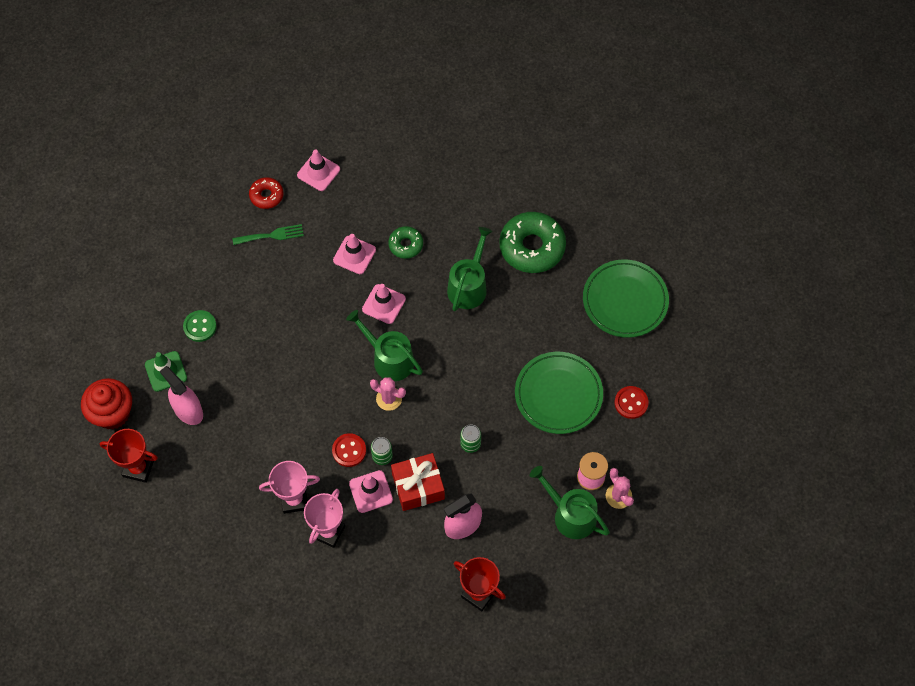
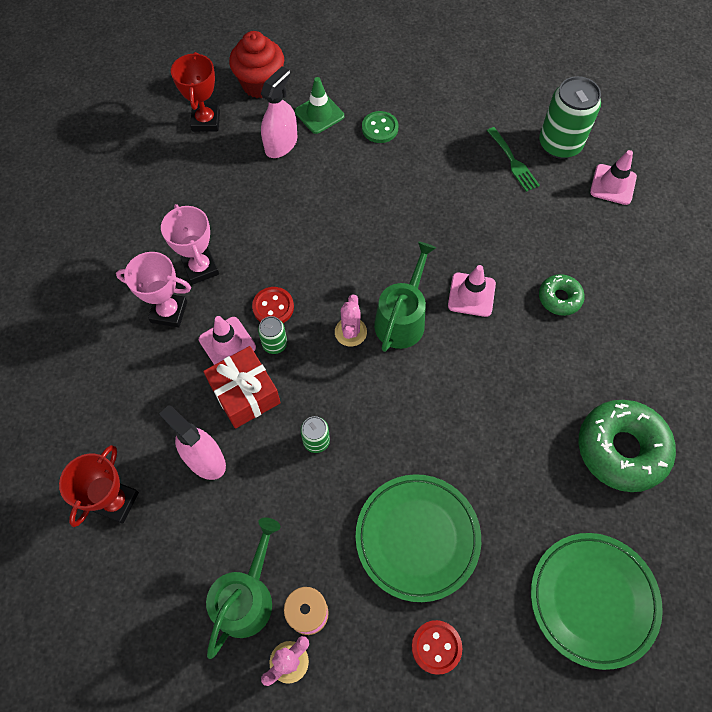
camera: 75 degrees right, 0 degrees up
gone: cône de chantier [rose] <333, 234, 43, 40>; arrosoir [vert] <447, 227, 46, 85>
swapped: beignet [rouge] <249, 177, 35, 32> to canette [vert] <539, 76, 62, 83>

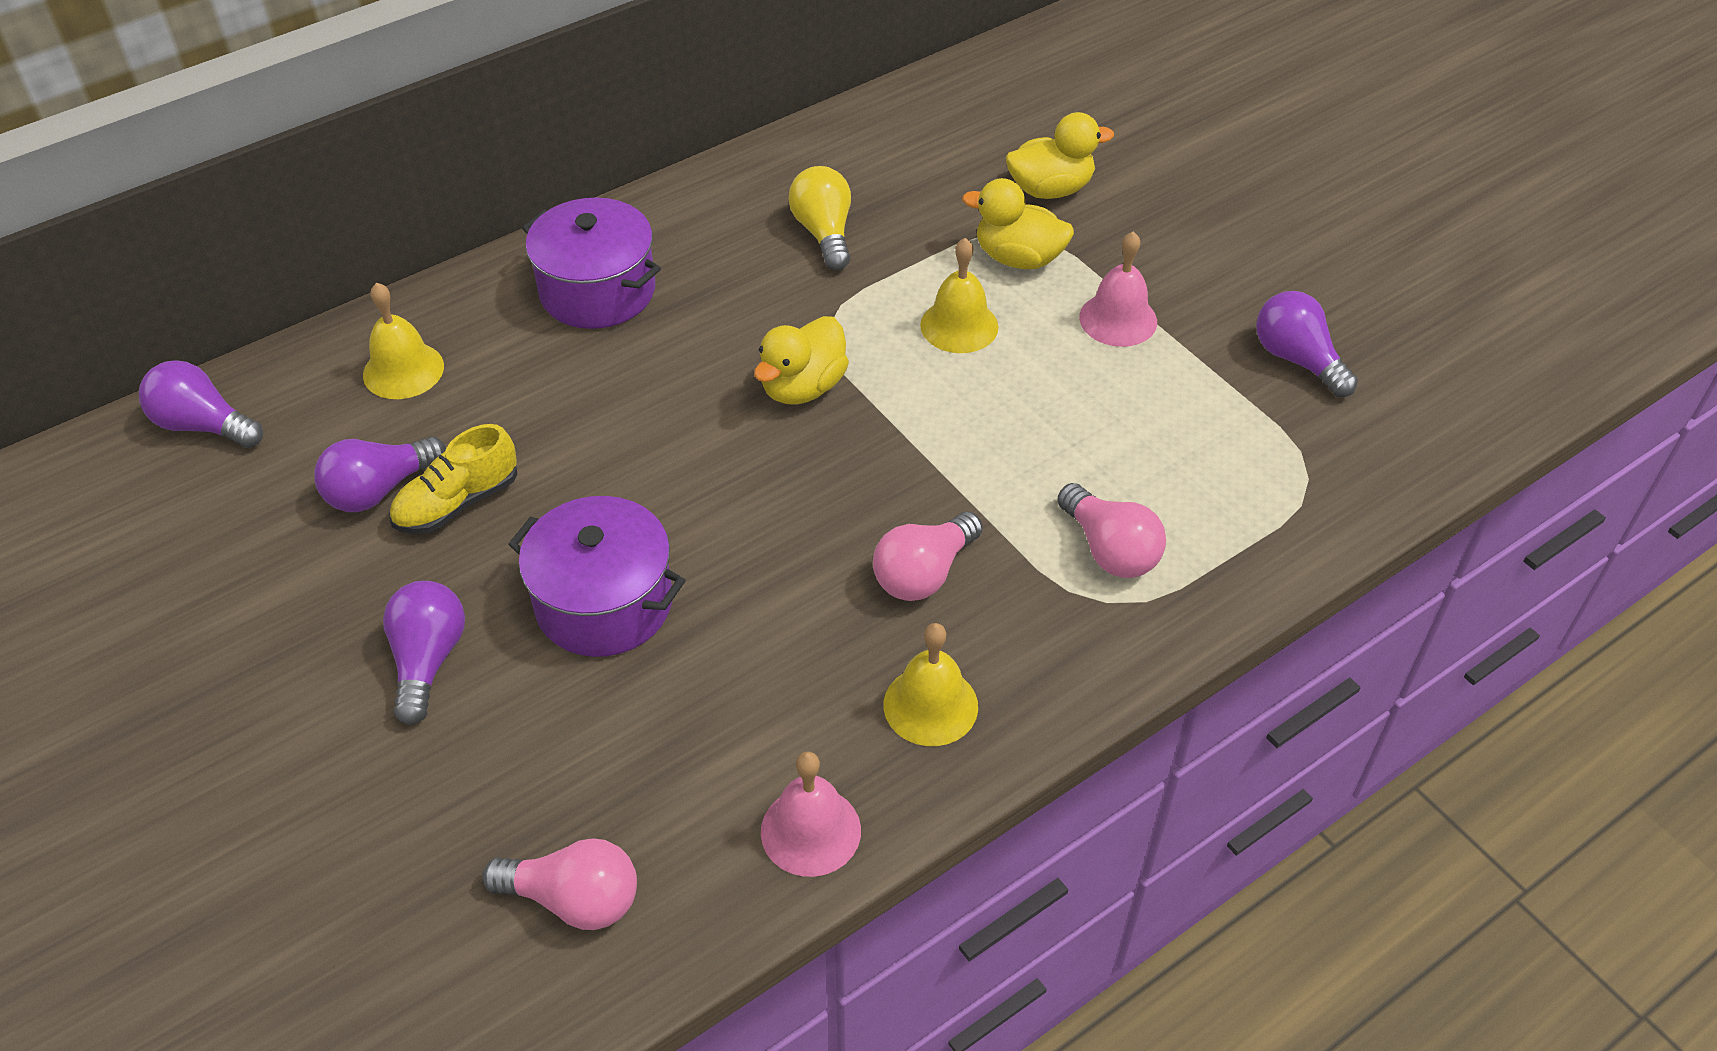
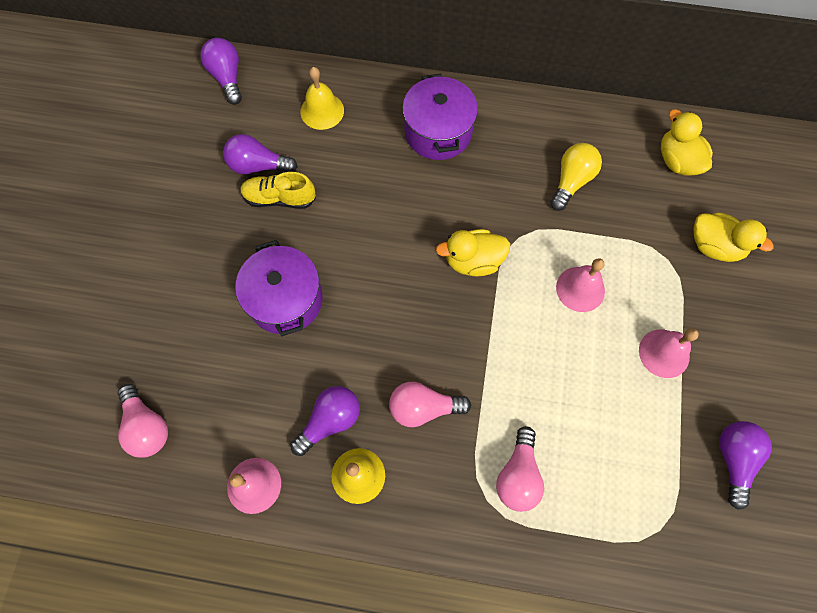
camera: 45 degrees right, 20 degrees up
shifted: ampoule [violet] <383, 581, 82, 144> to <290, 386, 70, 70>; canard [jaune] <962, 178, 112, 91> to <661, 109, 52, 67>
repainted: cloche [jaune] <920, 238, 78, 115> to cloche [rose] <556, 258, 49, 54>

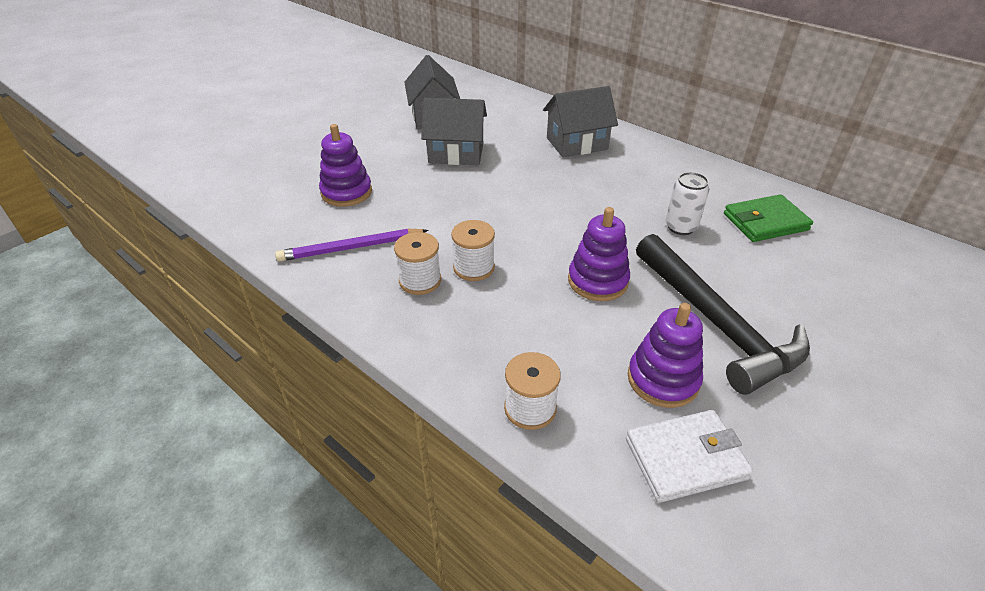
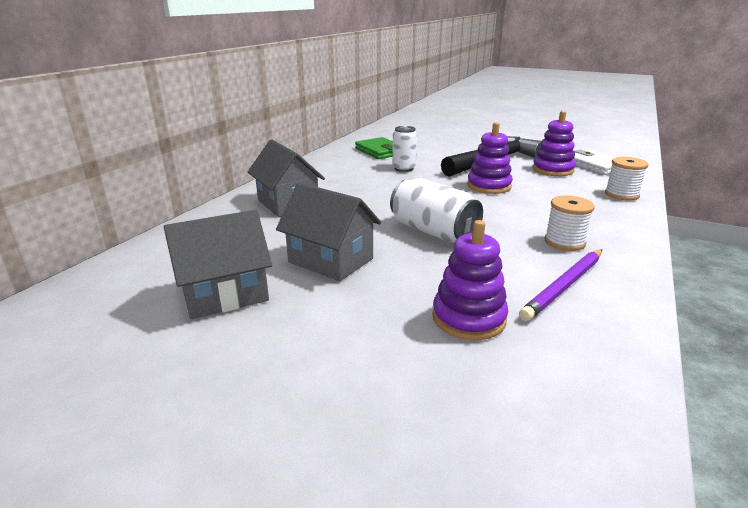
camera: 105 degrees left, 15 degrees down
gone: bobine [blanc] <451, 220, 44, 61>
new: canette [blanc] <390, 176, 93, 67>
rotated: maison [gris] <421, 98, 66, 67> = <276, 183, 105, 98> 45 degrees counterclockwise; crayon [violet] <275, 229, 154, 33> = <519, 249, 83, 72> 75 degrees clockwise

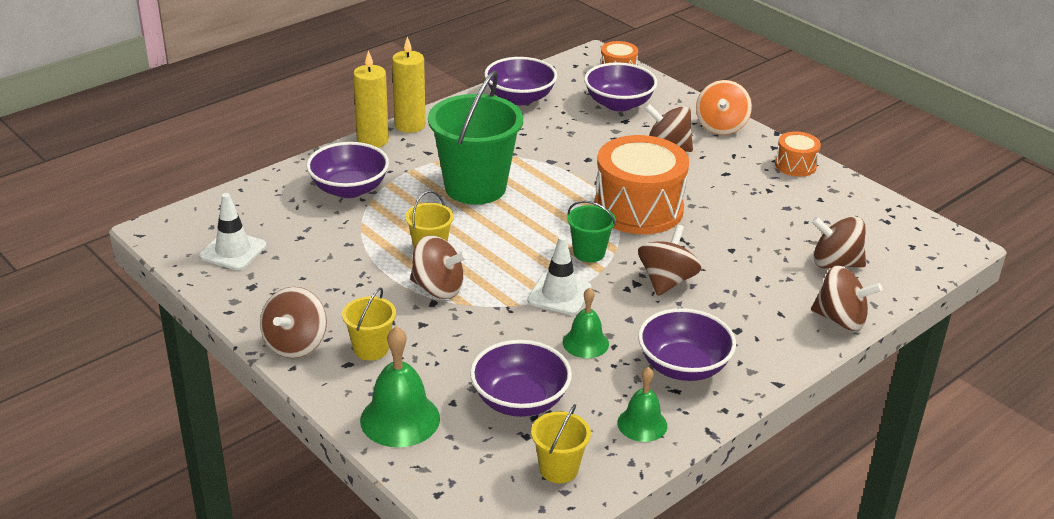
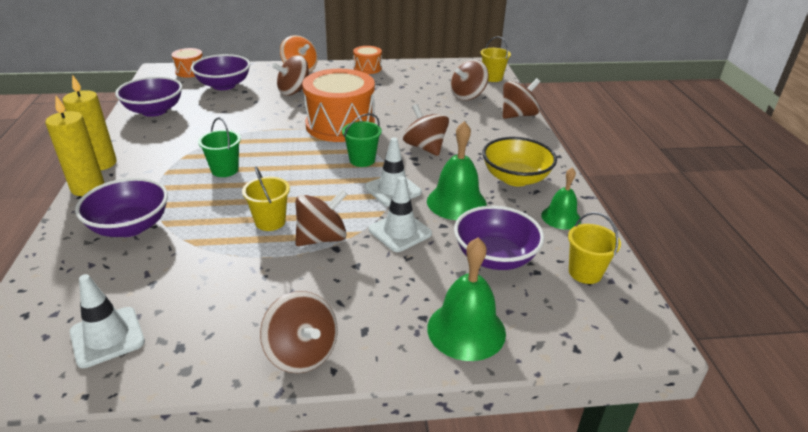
camera: 55 degrees left, 0 degrees up
new: cône de chantier [blanc] <369, 176, 63, 76>
shifted: seau [jaune] <342, 288, 54, 72> to <480, 36, 31, 46>
repainted: bol [violet] <638, 308, 98, 73> to bol [jaune] <482, 137, 75, 49>
scaled: seau [vert] <428, 71, 95, 134> = <198, 117, 43, 60> x0.48; cloche [vert] <563, 287, 46, 71> = <427, 121, 60, 99> x1.58

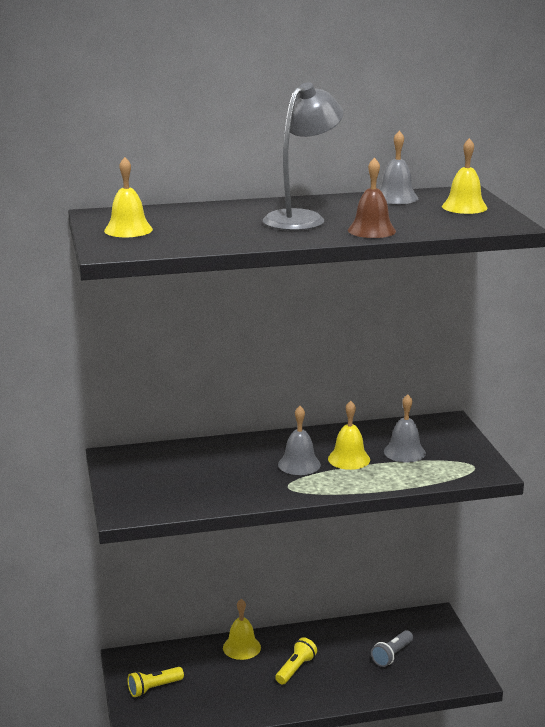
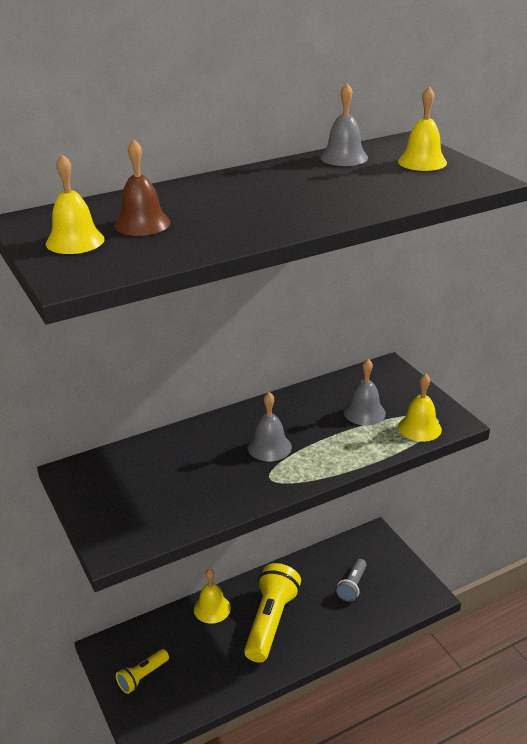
camera: 15 degrees left, 10 degrees up
gone: lampe [gris] <263, 82, 80, 149>
shifted: cloche [marron] <348, 157, 48, 81> to <114, 139, 56, 97>; cloche [jaune] <328, 401, 42, 69> to <398, 373, 44, 69>
scaled: lampe de poche [jaune] <275, 637, 42, 48> = <244, 563, 57, 100> x1.87

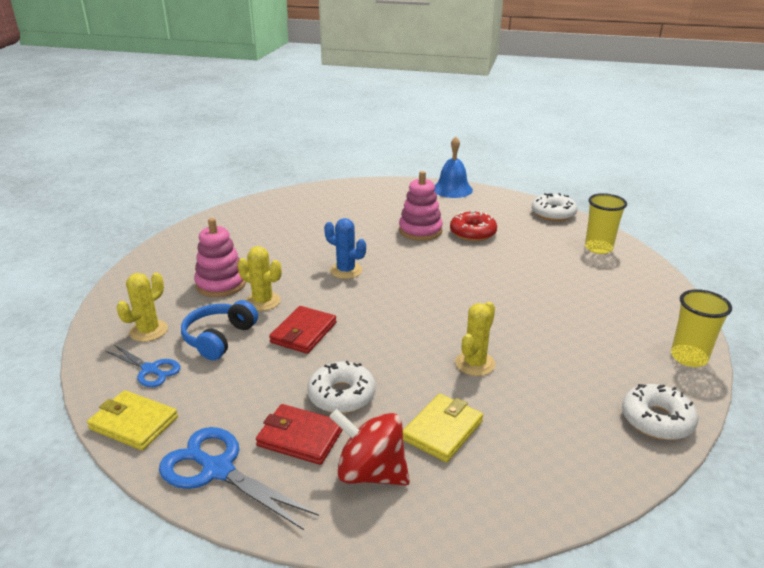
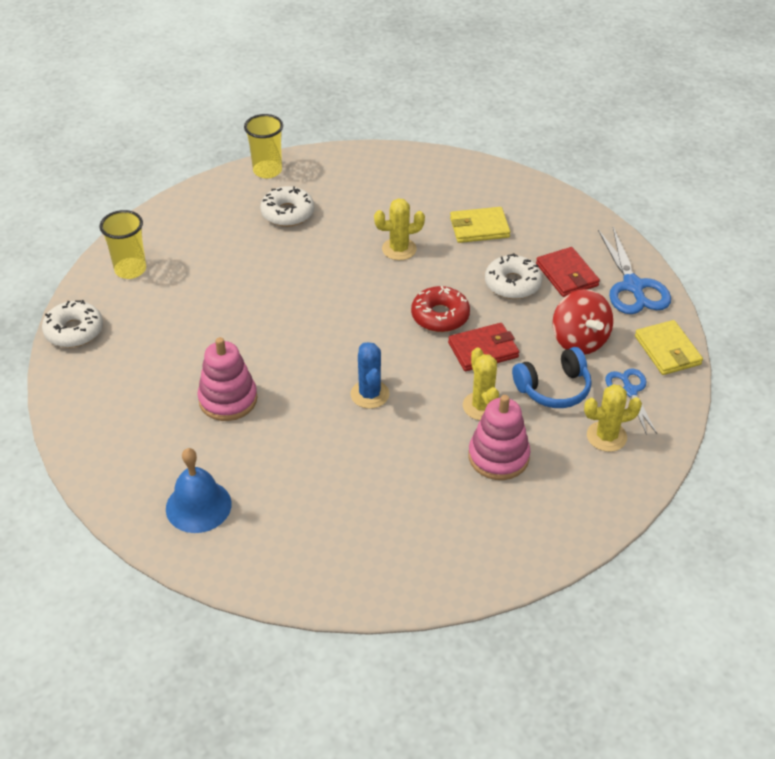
camera: 135 degrees left, 15 degrees up
shifted: cloche [bleu] <434, 137, 39, 61> to <166, 448, 66, 85>; beignet [blanc] <622, 384, 76, 56> to <260, 186, 54, 41>; beignet [rouge] <450, 210, 47, 31> to <411, 286, 59, 46>; toupie [rouge] <329, 409, 81, 76> to <553, 289, 60, 65>

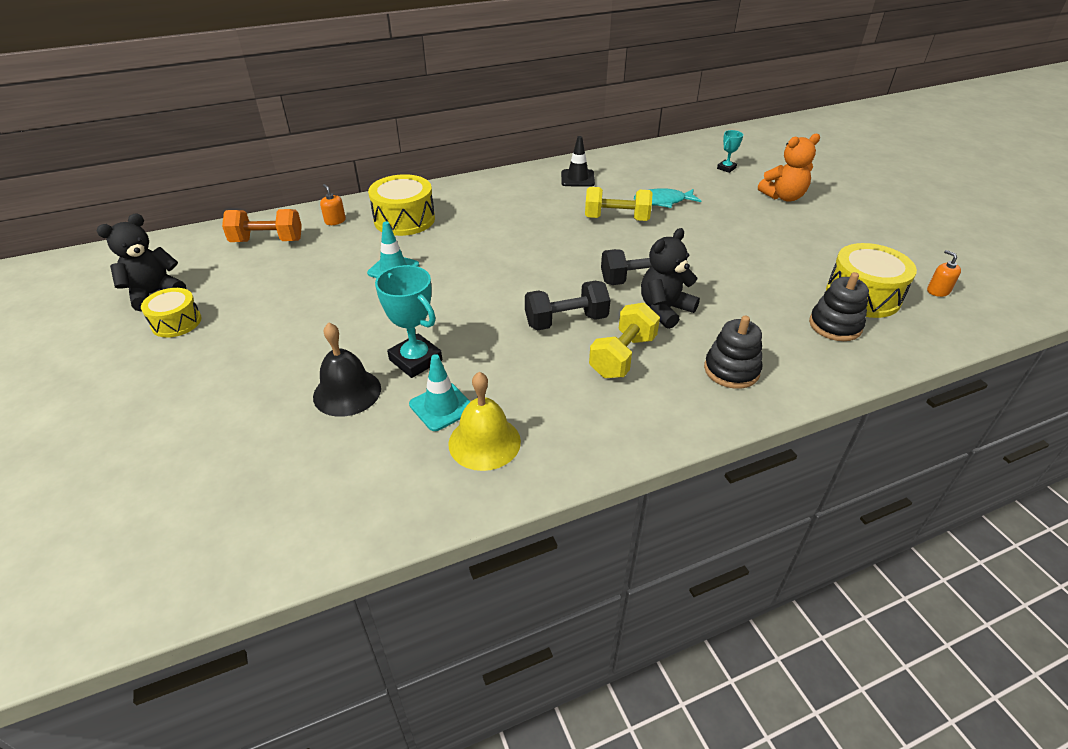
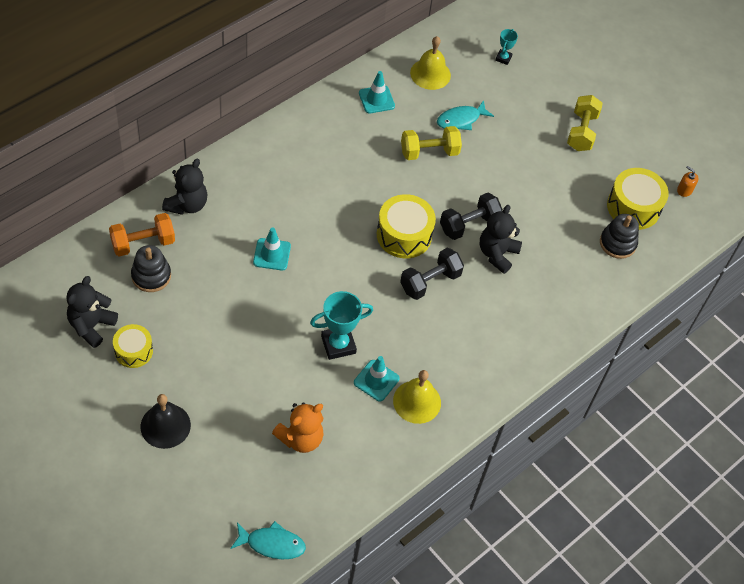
camera: 25 degrees left, 15 degrees up
new: poisson [turquoise] <230, 521, 76, 39>; cloche [jaune] <410, 36, 41, 54>
shifted: jouet à empiler [noir] <704, 316, 58, 73> to <131, 245, 40, 47>; cloche [noir] <313, 323, 68, 94> to <141, 394, 50, 55>; ours en peluche [orange] <758, 134, 62, 68> to <272, 402, 52, 51>; tambour [jaune] <368, 174, 67, 62> to <377, 194, 59, 64>; haltère [jaune] <589, 303, 71, 75> to <567, 95, 36, 56>
swapped: distributeur de savon [orange] <320, 184, 26, 41> to ours en peluche [noir] <162, 159, 46, 56>
repainted: cône de chantier [noir] <561, 136, 34, 51> to cône de chantier [turquoise] <359, 71, 36, 43>
rotated: trophée [turquoise] <375, 265, 67, 113> = <310, 291, 63, 69> 45 degrees counterclockwise

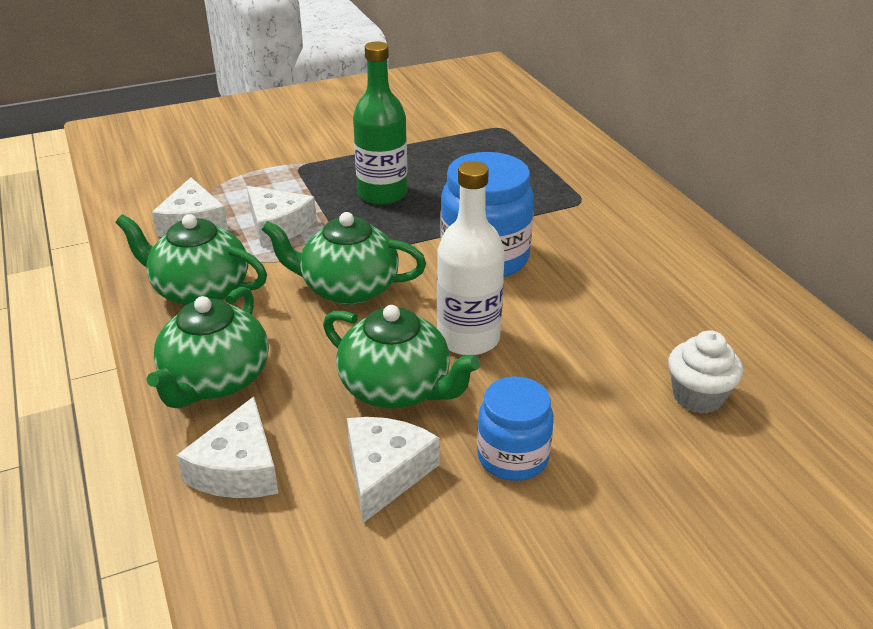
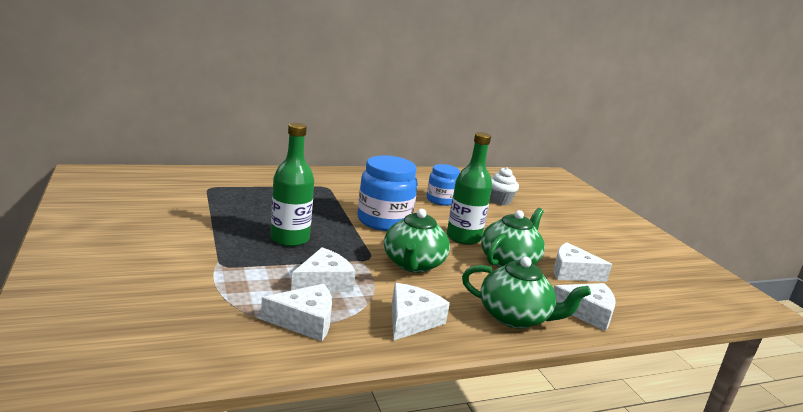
camera: 90 degrees left, 15 degrees down
shifted: bocal [bleu] <477, 377, 77, 104> to <427, 164, 33, 42>
swapped: théière [vert] <115, 214, 152, 92> to fromage [blanc] <392, 283, 58, 58>
repainted: bouteille [blanc] <437, 161, 68, 195> to bouteille [vert] <447, 132, 45, 113>

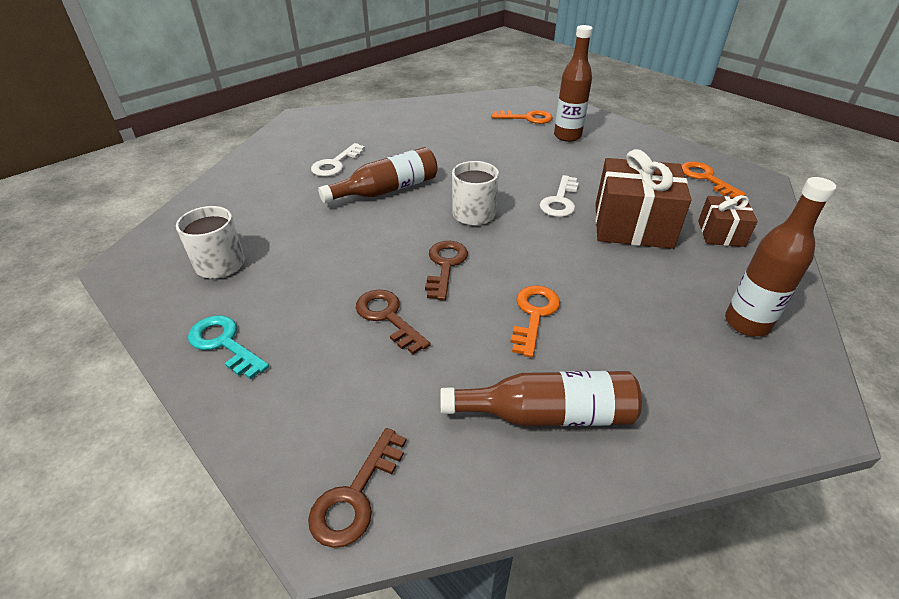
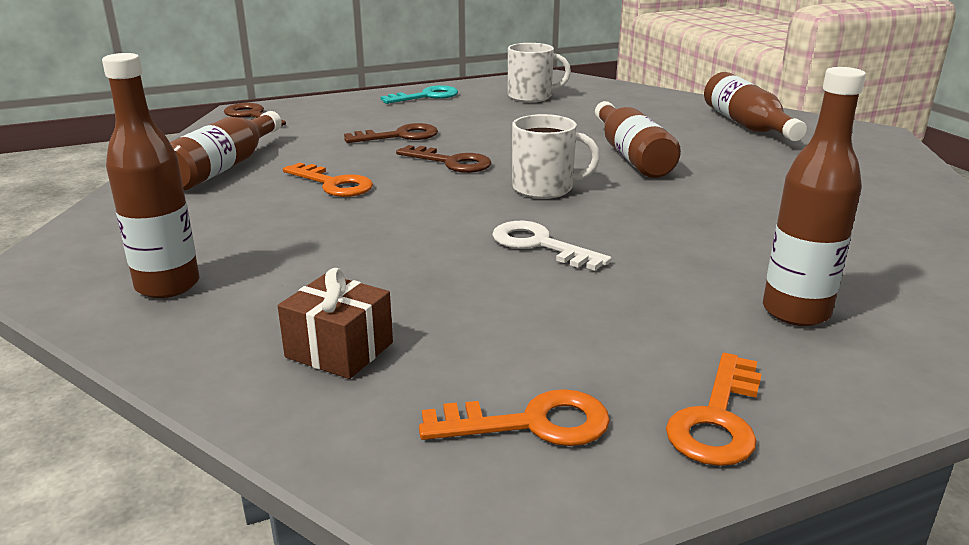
camera: 110 degrees right, 15 degrees down
gone: clé [blanc] <311, 143, 54, 34>; cadeau [marron] <595, 149, 97, 100>
new: bouteille [marron] <704, 72, 103, 69>
shifted: clé [orange] <491, 110, 62, 14> to <666, 353, 95, 113>

